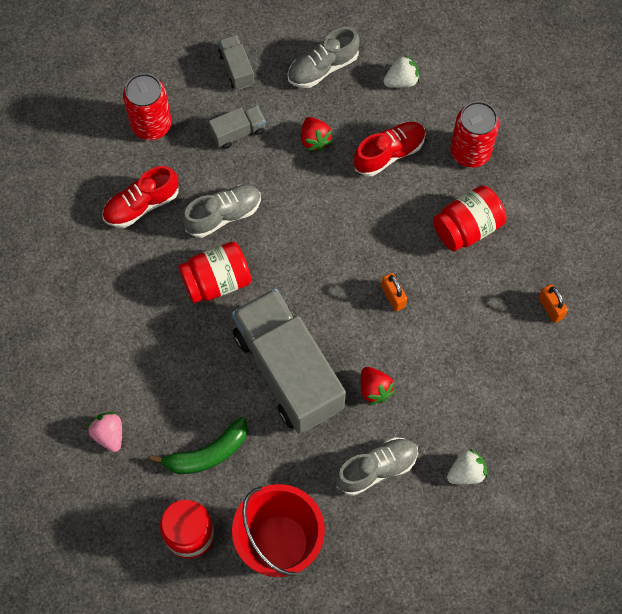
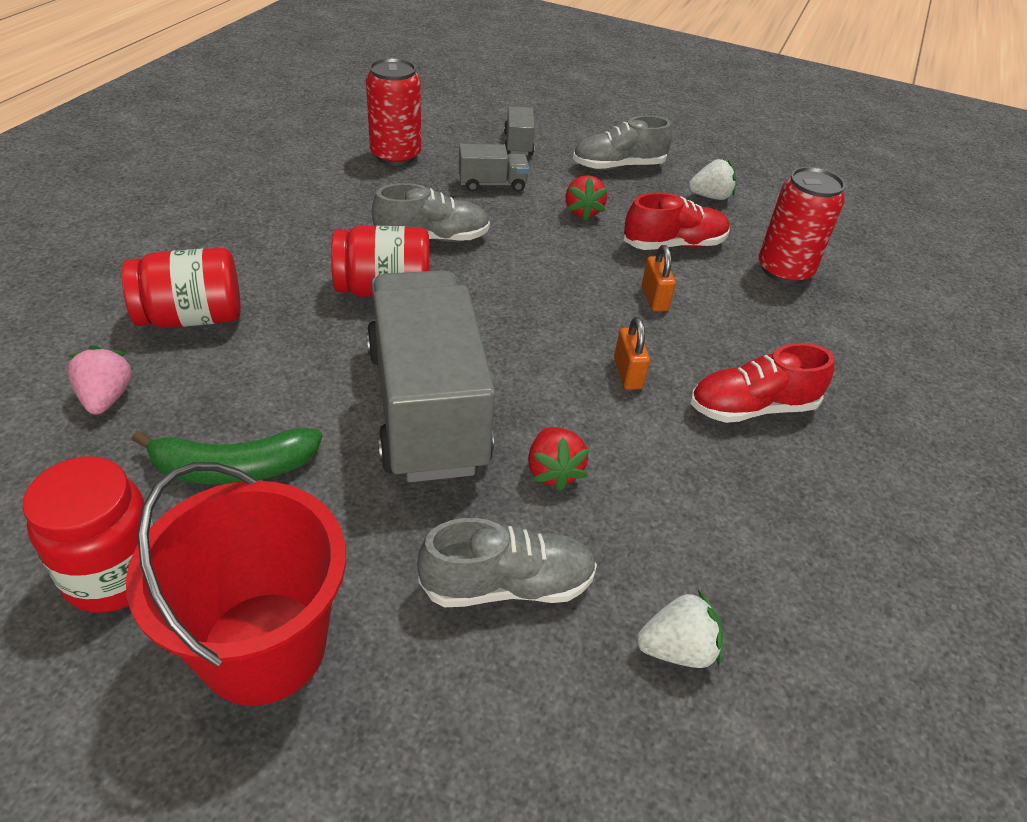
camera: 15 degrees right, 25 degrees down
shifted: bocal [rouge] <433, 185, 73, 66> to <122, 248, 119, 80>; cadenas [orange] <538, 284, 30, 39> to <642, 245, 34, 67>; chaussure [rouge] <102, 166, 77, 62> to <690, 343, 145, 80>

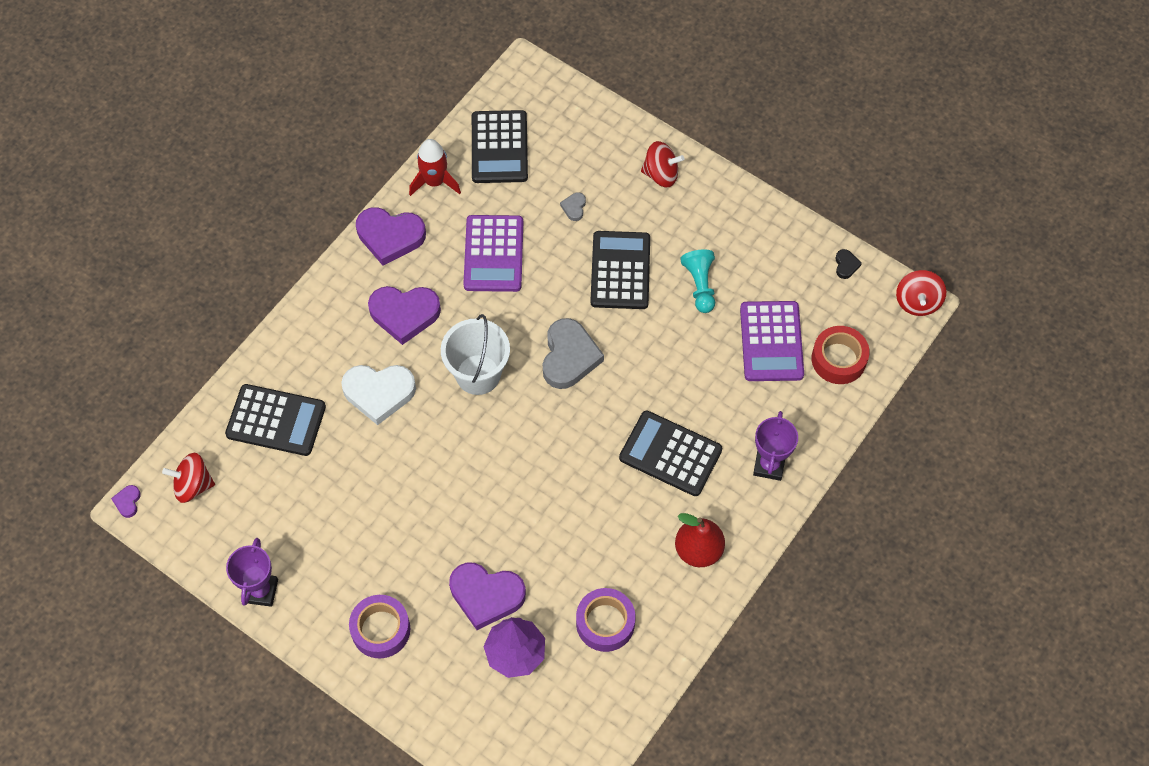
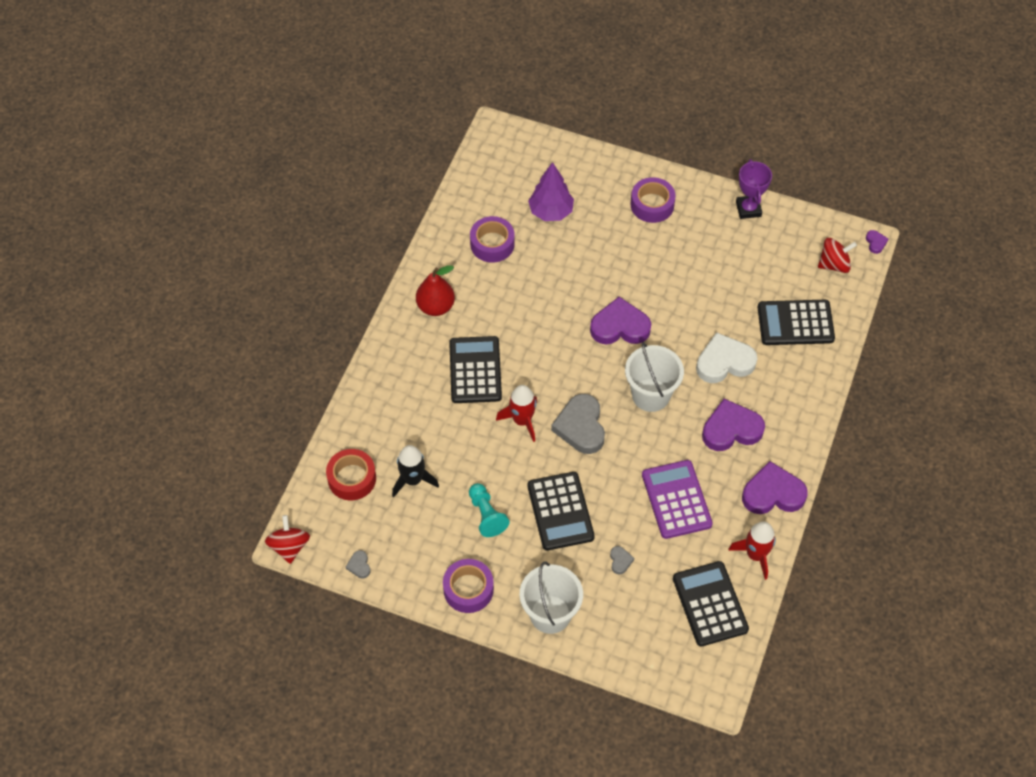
camera: 165 degrees right, 5 degrees down
gone: trophée [violet] <753, 411, 45, 70>
new: ruban adhésif [violet] <443, 559, 51, 54>; fusée [rouge] <496, 385, 41, 57>
shifted: cœur [violet] <449, 563, 77, 67> to <590, 297, 61, 47>
swapped: calculatrice [violet] <740, 301, 64, 80> to fusée [noir] <392, 445, 47, 52>; toupie [rouge] <641, 141, 43, 46> to seau [blanc] <520, 561, 63, 73>
repainted: cœur [noir] <835, 249, 27, 30> to cœur [gris] <346, 550, 24, 29>
rotated: calculatrice [noir] <619, 411, 103, 85> = <449, 336, 53, 67> 105 degrees counterclockwise

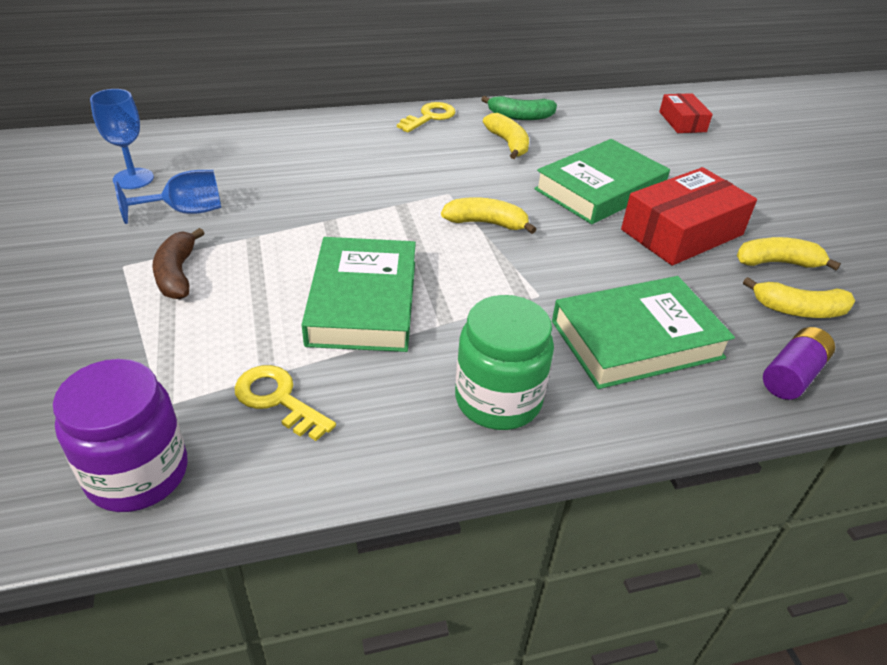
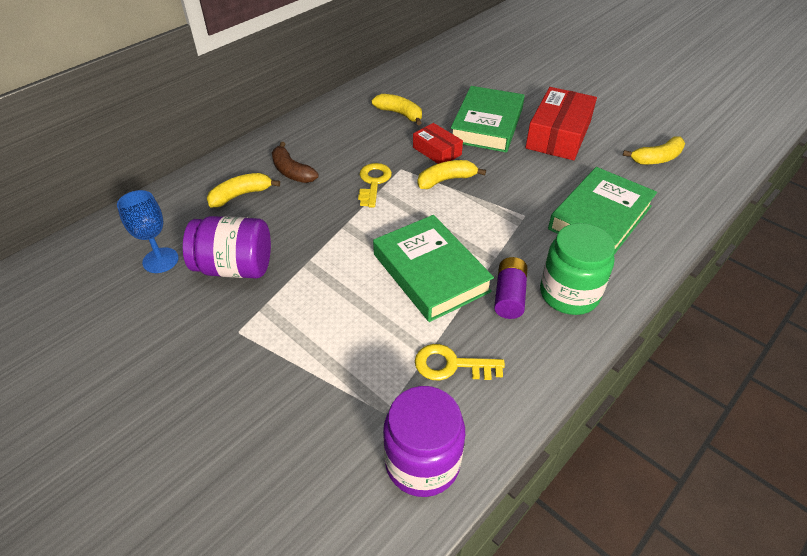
camera: 30 degrees left, 5 degrees up
gone: banane [vert] <481, 96, 76, 24>
shifted: banane [jaune] <737, 237, 104, 34> to <207, 173, 73, 34>; banane [marron] <152, 228, 52, 71> to <272, 142, 47, 41>; clé [jaune] <397, 102, 59, 31> to <358, 163, 34, 44>; boîte [rouge] <659, 93, 54, 40> to <413, 123, 50, 41>; pile [violet] <763, 327, 72, 73> to <494, 257, 34, 62>
swapped: verre à pied [bleu] <115, 170, 106, 54> to bocal [violet] <183, 216, 88, 62>

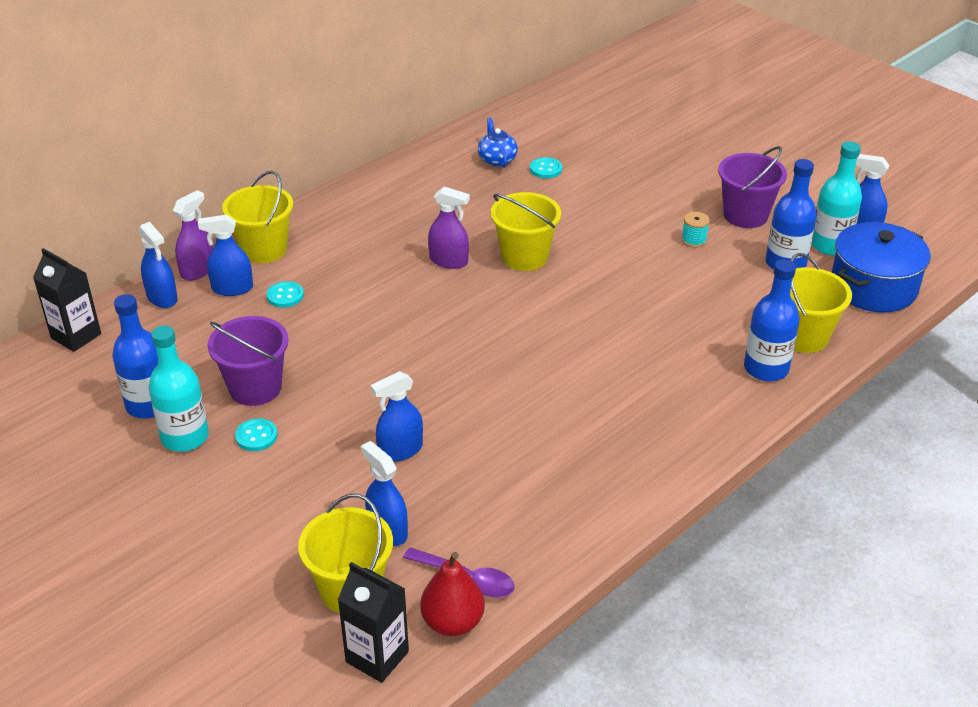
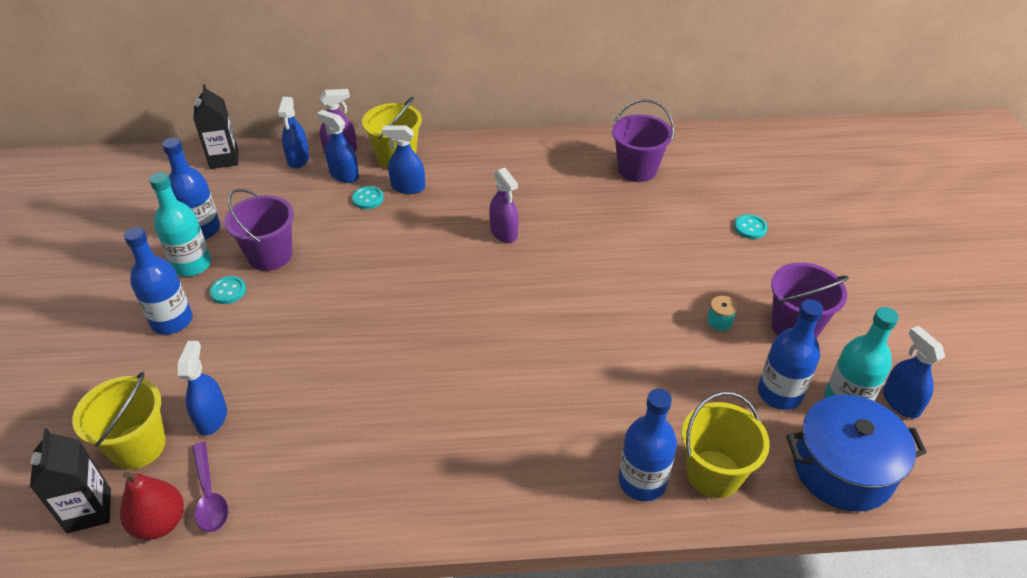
camera: 40 degrees right, 5 degrees up
gone: seau [jaune] <491, 192, 70, 79>
new: bouteille [bleu] <124, 227, 69, 108>
shifted: vaporisateur [bleu] <371, 371, 52, 91> to <382, 125, 43, 69>; bouton [turquoise] <530, 157, 32, 22> to <734, 214, 34, 25>
swapped: théière [bleu] <478, 118, 40, 50> to seau [violet] <612, 99, 62, 83>

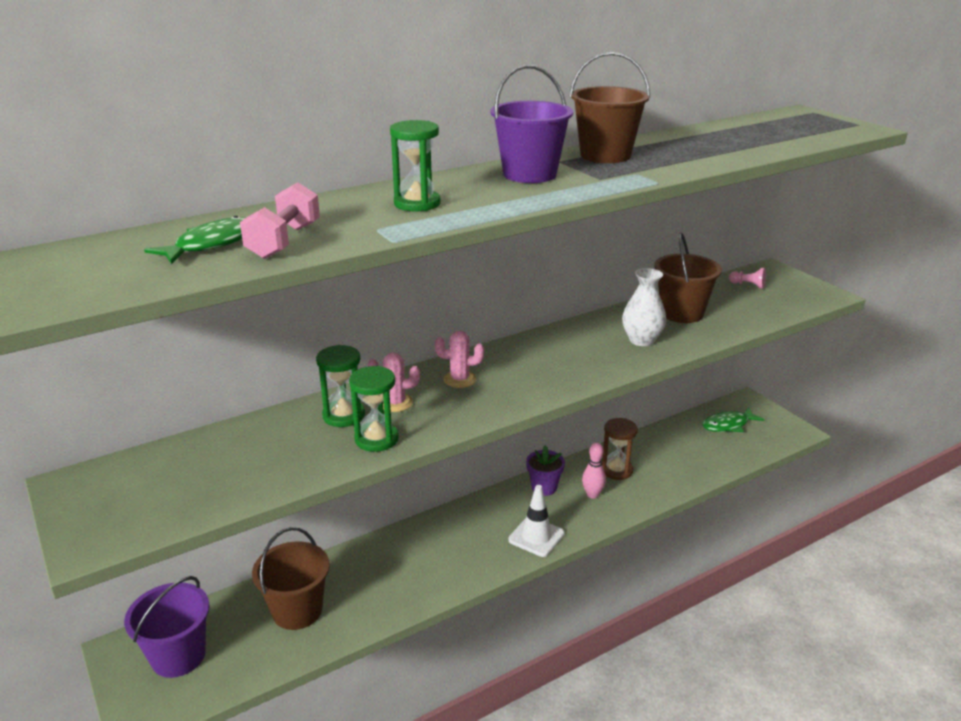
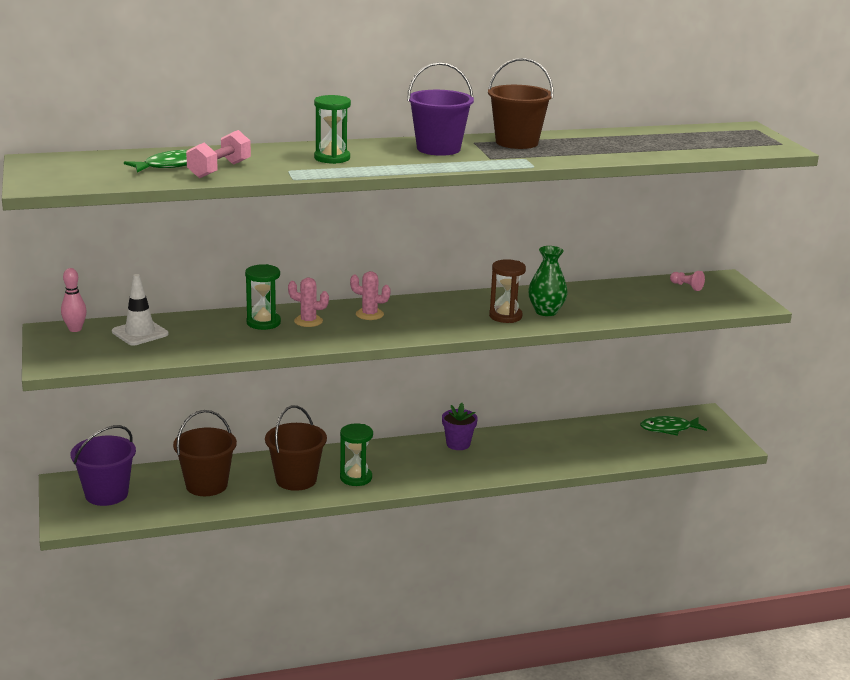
camera: 15 degrees right, 5 degrees down
shifted: quille [rose] <582, 443, 24, 56> to <61, 268, 26, 64>; cône de chantier [blanc] <508, 485, 57, 72> to <112, 274, 56, 71>; seau [marron] <654, 233, 68, 90> to <265, 405, 62, 86>; sablier [vert] <349, 366, 50, 86> to <340, 423, 33, 63>; sablier [marron] <602, 418, 36, 62> to <489, 259, 37, 64>
repainted: vase [blanc] <622, 268, 44, 78> to vase [vert] <528, 246, 40, 70>

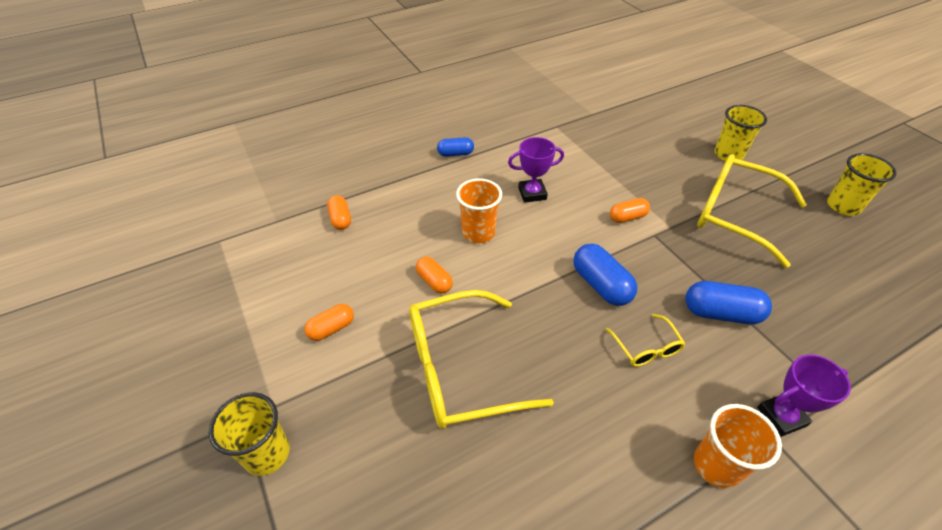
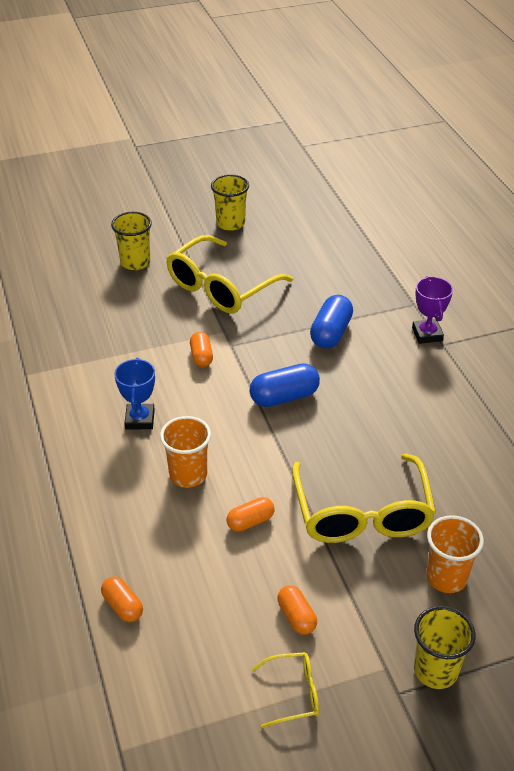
camera: 80 degrees left, 5 degrees down
gone: gélule [bleu] <437, 137, 37, 20>
shifted: lunettes [jaune] <606, 314, 79, 53> to <251, 652, 68, 76>; gobelet [orange] <694, 404, 88, 84> to <426, 515, 58, 78>
repainted: trophée [violet] <508, 137, 56, 66> to trophée [bleu] <114, 358, 41, 71>
rotated: gélule [orange] <327, 195, 24, 35> = <101, 576, 42, 46> 60 degrees clockwise

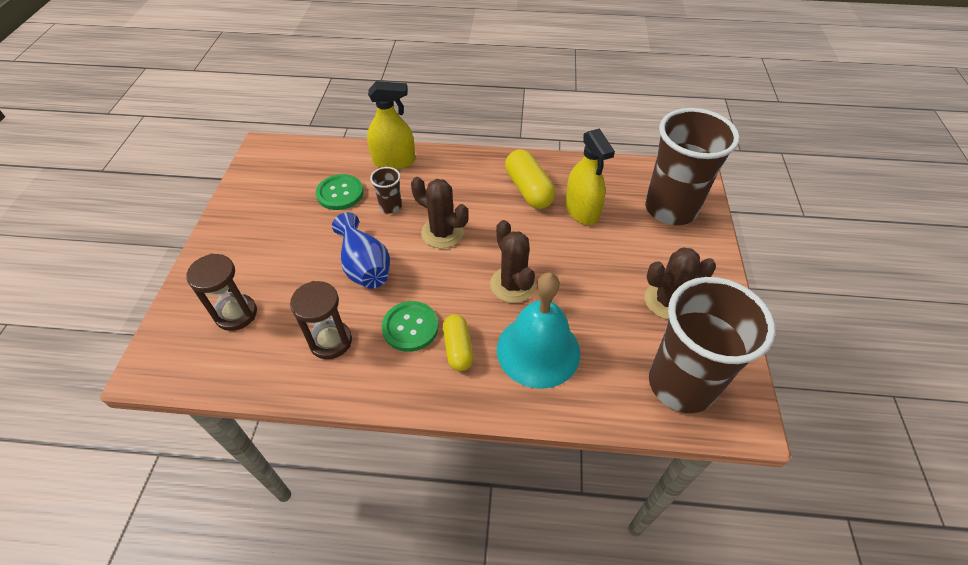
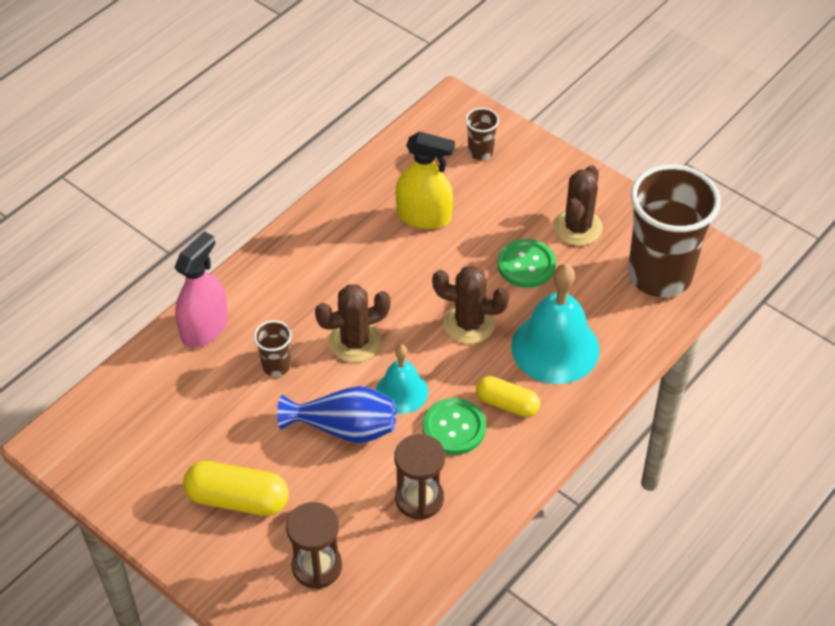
camera: 55 degrees left, 0 degrees up
new: cloche [turquoise] <376, 345, 52, 69>
shifted: gélule [jaune] <505, 149, 51, 60> to <183, 461, 106, 55>; bouton [vert] <316, 174, 48, 36> to <497, 239, 59, 49>
repainted: vaporisateur [jaune] <367, 81, 48, 89> to vaporisateur [rose] <174, 231, 54, 117>
scaled: gobelet [marron] <645, 108, 95, 117> = <465, 108, 34, 52> x0.42

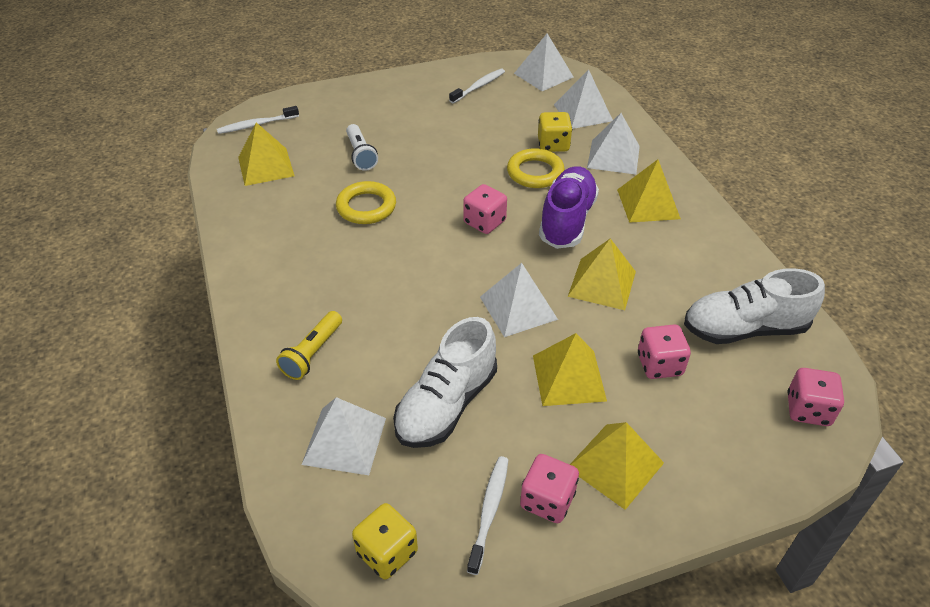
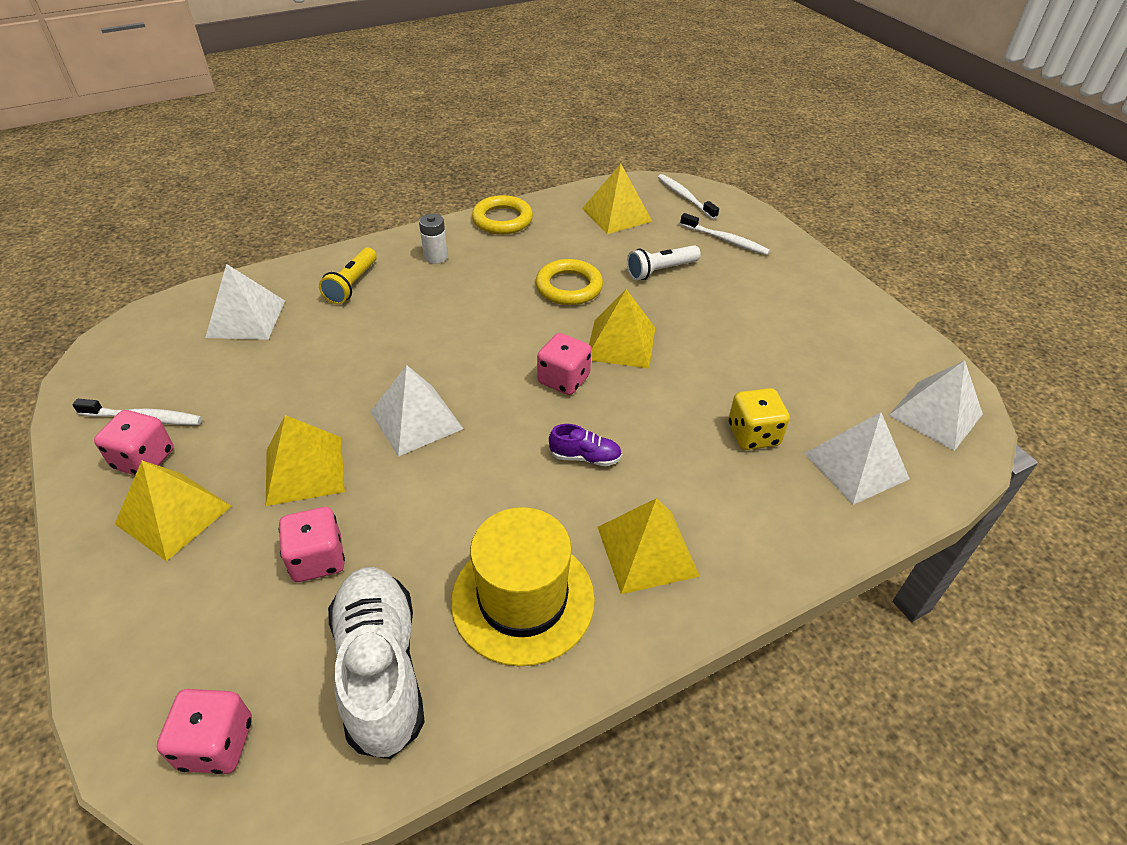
camera: 80 degrees right, 0 degrees up
gone: dé [jaune] <352, 503, 66, 77>; chaussure [blanc] <393, 317, 104, 131>; pyramide [blanc] <587, 113, 53, 61>
new: pile [blanc] <419, 214, 29, 50>; chapeau [jaune] <451, 507, 144, 159>
shifted: anneau [jaune] <507, 148, 58, 40> to <472, 195, 61, 40>; pyramide [jaune] <568, 238, 68, 72> to <589, 289, 66, 79>; brosse à dents [blanc] <449, 69, 56, 34> to <680, 213, 90, 42>
rotated: lampe de poche [jaune] <276, 311, 66, 69> = <319, 248, 58, 56> 90 degrees counterclockwise
scaled: chaussure [violet] <539, 166, 60, 83> = <549, 424, 73, 42> x0.46

